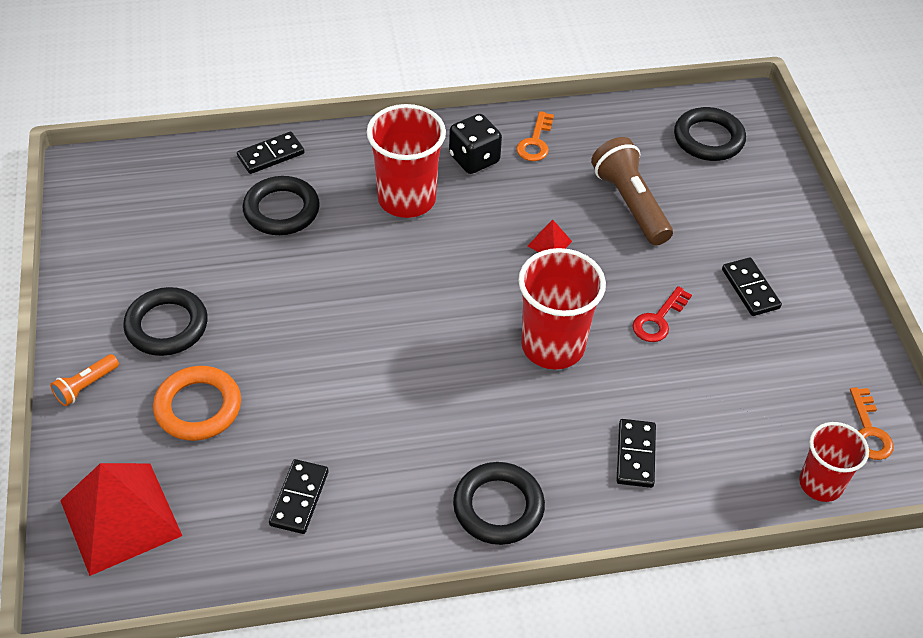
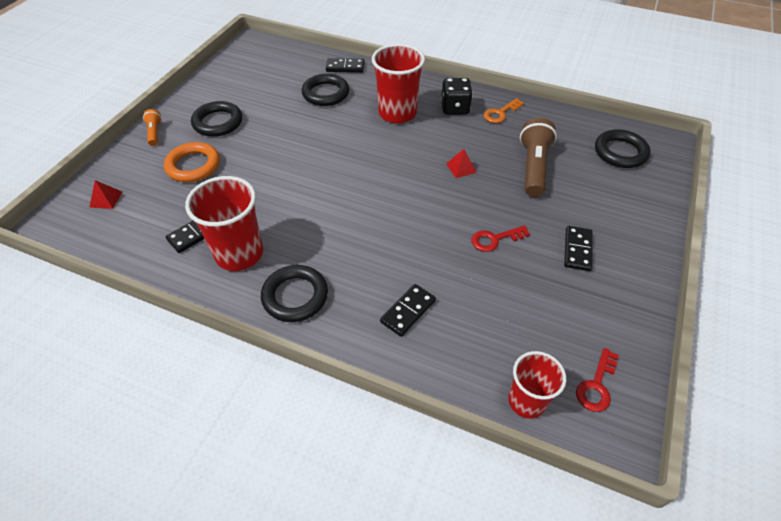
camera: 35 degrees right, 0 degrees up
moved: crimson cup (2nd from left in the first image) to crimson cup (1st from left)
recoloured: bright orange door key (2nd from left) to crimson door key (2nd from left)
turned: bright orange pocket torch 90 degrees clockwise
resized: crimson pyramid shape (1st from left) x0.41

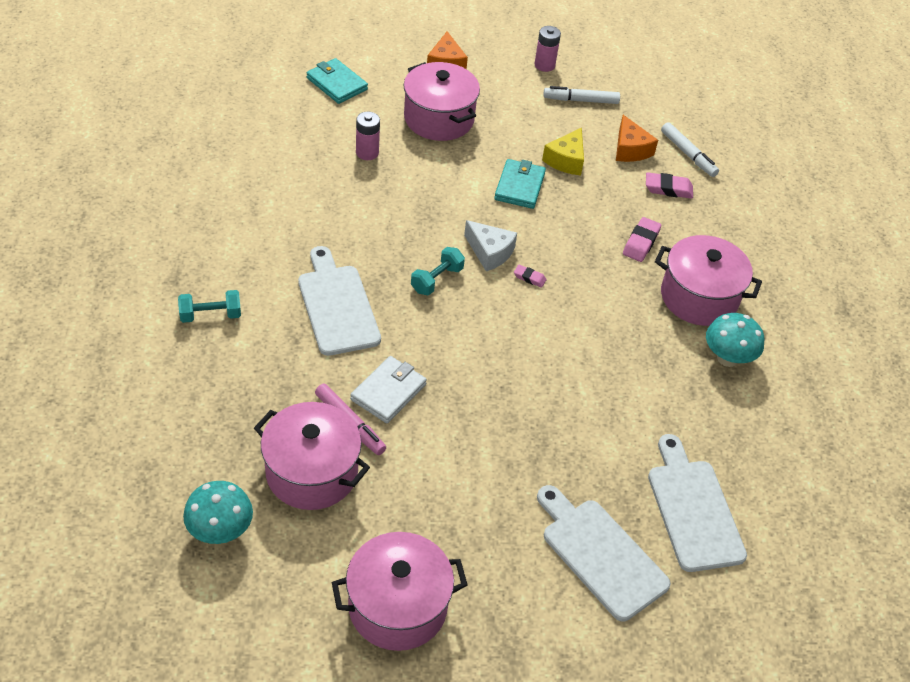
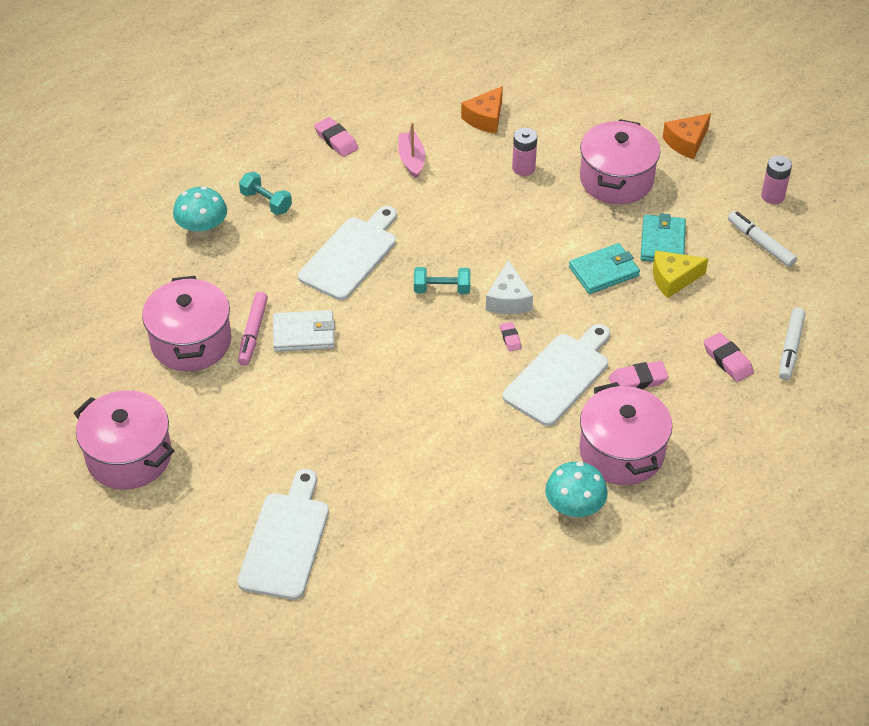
camera: 55 degrees right, 0 degrees up
added: pink eraser (1st from left); pink toy boat
moved: aqua toadstool (1st from left); aqua card wallet (1st from left in the first image) to aqua card wallet (2nd from left); bright orange cheese wedge (2nd from left in the first image) to bright orange cheese wedge (1st from left); pure white chopping board (3rd from left)

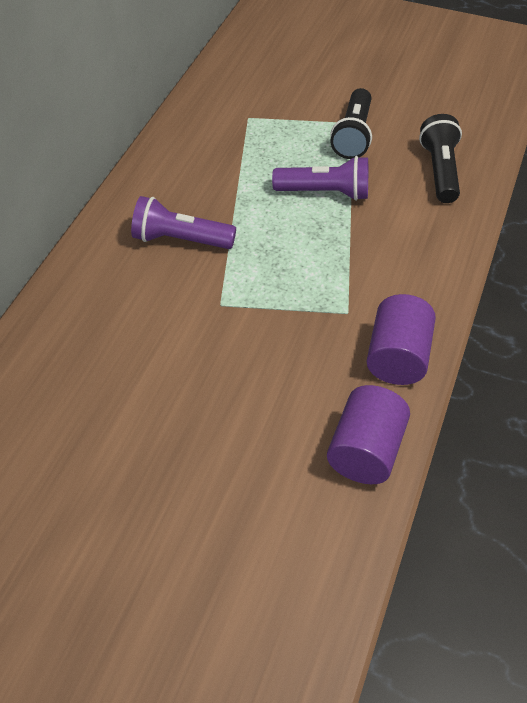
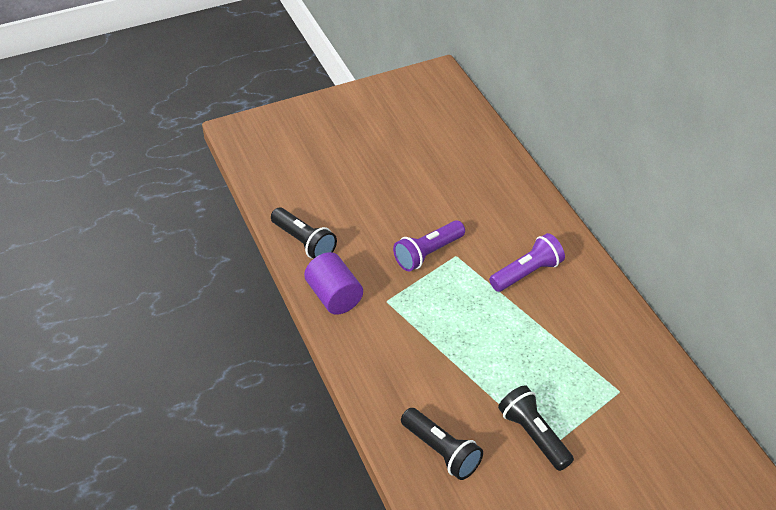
camera: 135 degrees right, 5 degrees down
moved: violet pocket torch (2nd from left in the first image) to violet pocket torch (1st from left)
replaced: violet cylinder (1st from left) to ebony pocket torch (1st from left)

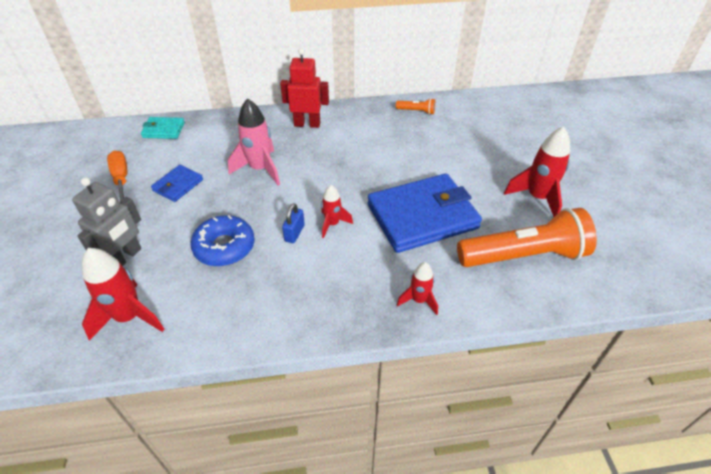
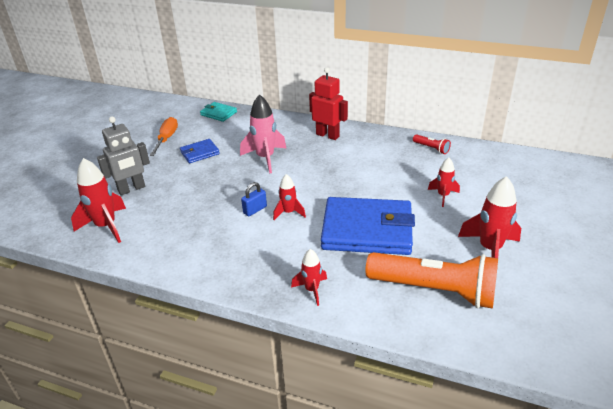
camera: 30 degrees right, 10 degrees down
removed: blue doughnut
added: crimson toy rocket (4th from left)
recoloured: bright orange pocket torch (1st from left) to crimson pocket torch

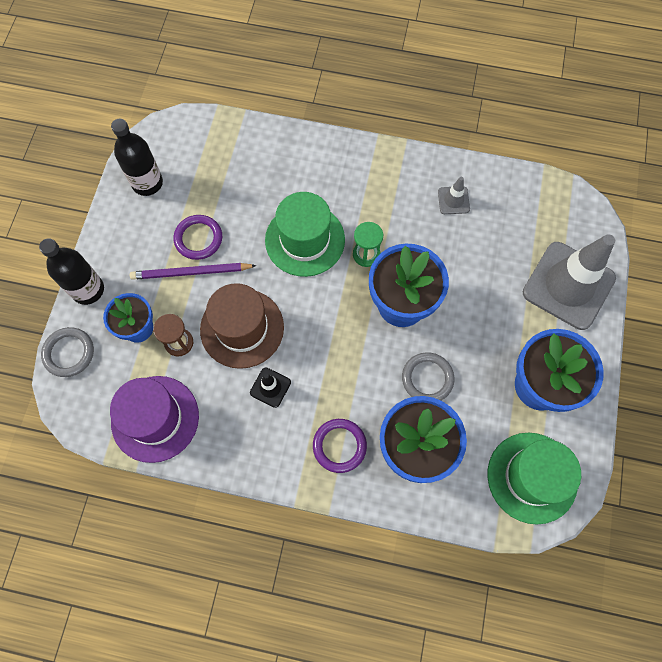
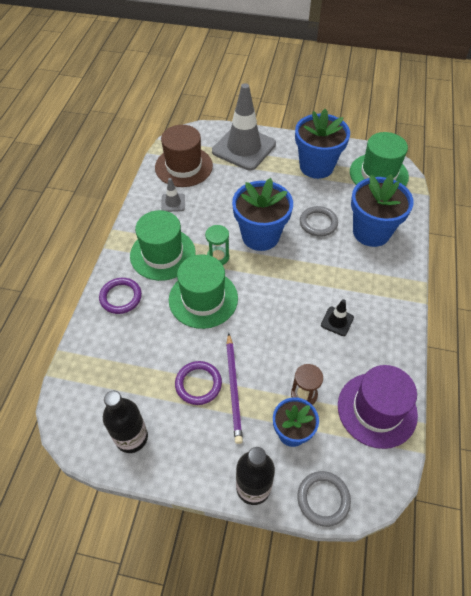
camera: 90 degrees left, 15 degrees down
added: leaf-green hat (1st from left)
moved: dark brown hat; violet torus (2nd from left in the first image) to violet torus (1st from left)

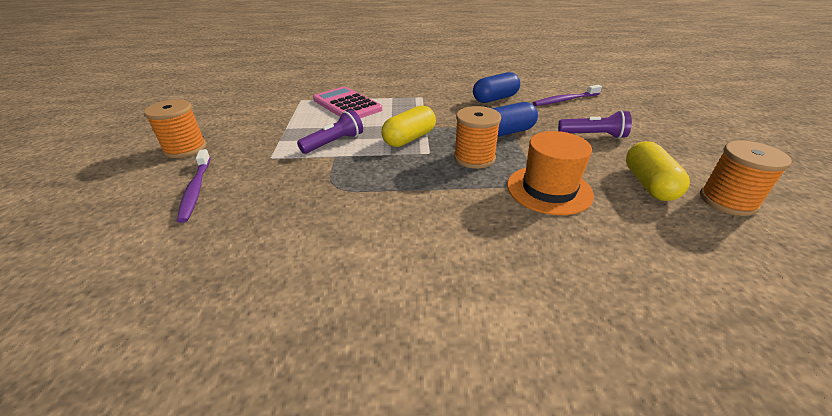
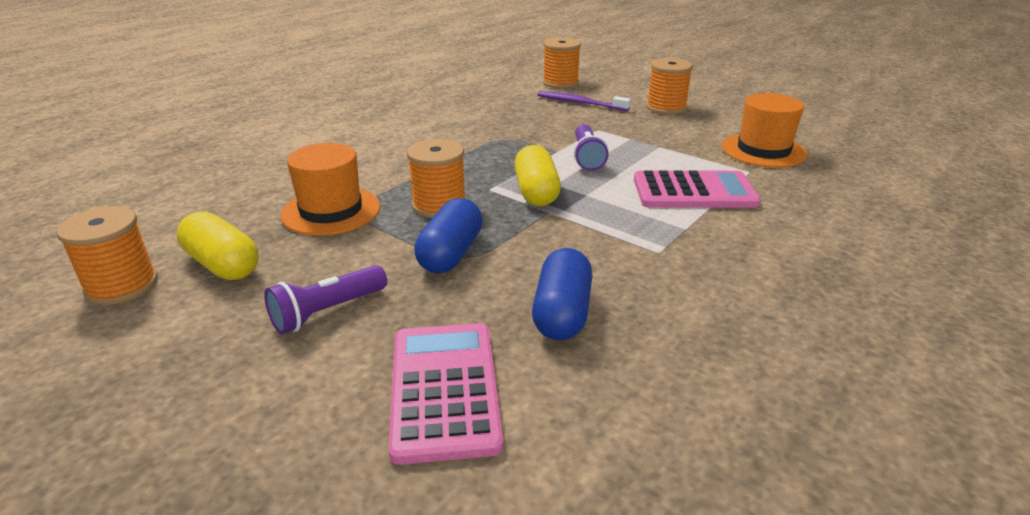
camera: 130 degrees right, 5 degrees down
added: bright orange bobbin (3rd from left); bright orange hat (2nd from left)
replaced: violet toothbrush (2nd from left) to pink pocket calculator (1st from left)

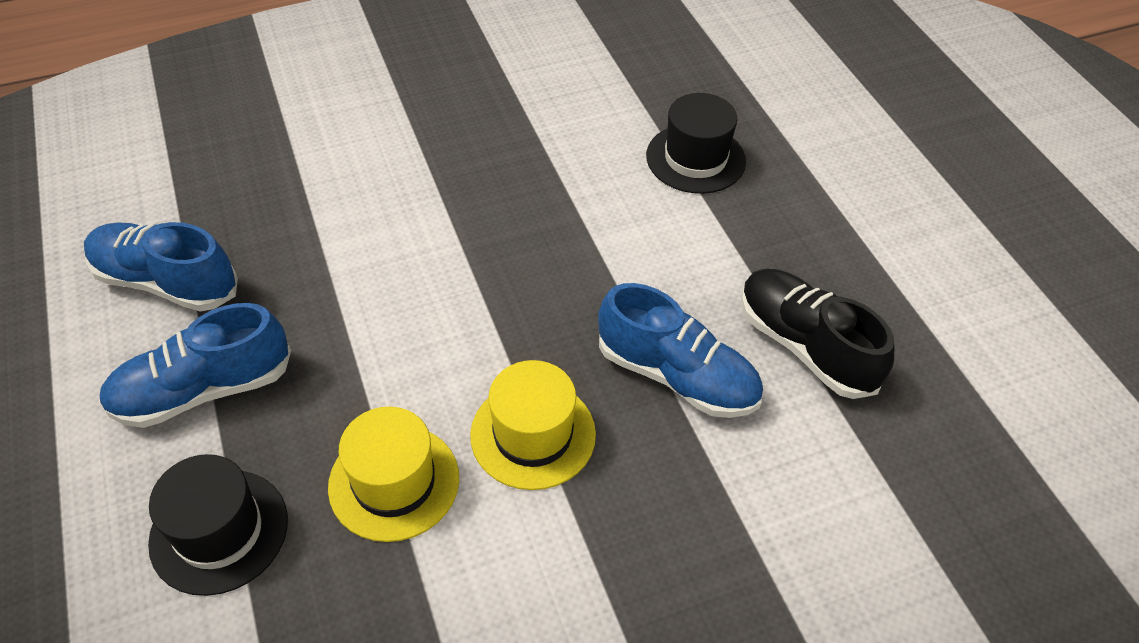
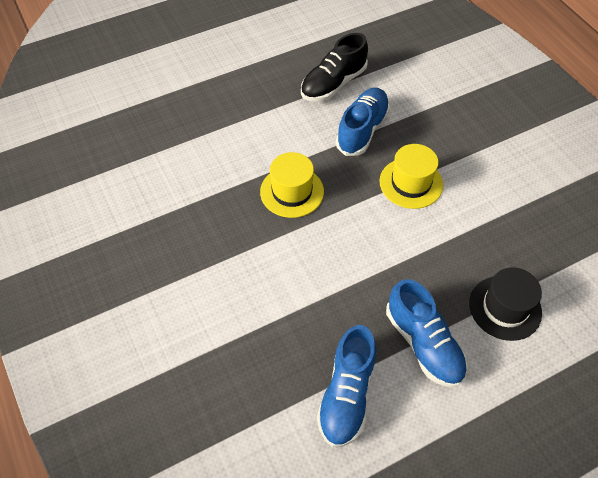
camera: 95 degrees left, 5 degrees up
removed: ebony hat (2nd from left)
moved: yellow hat (1st from left)

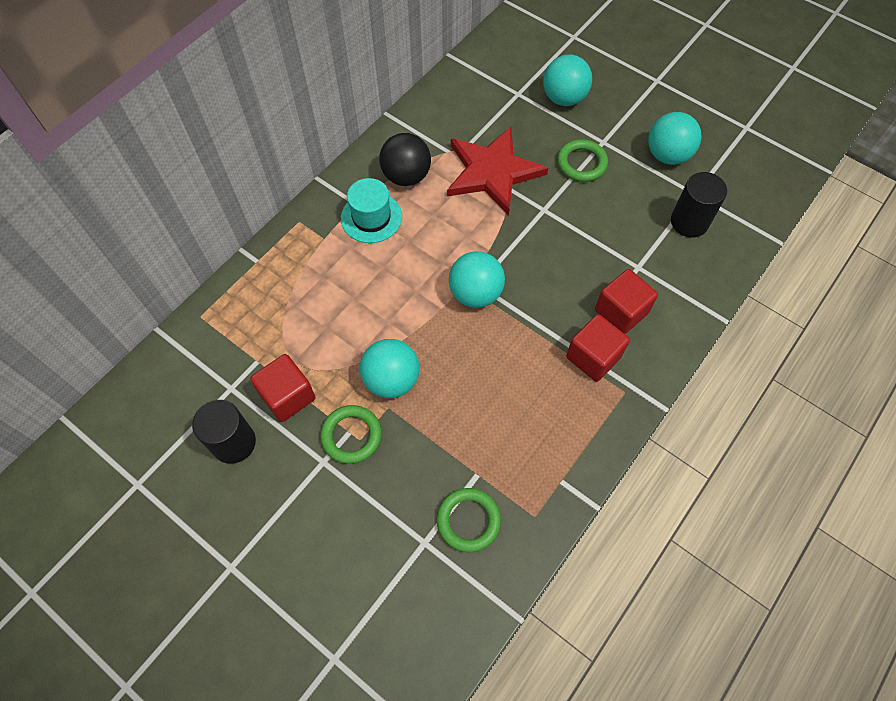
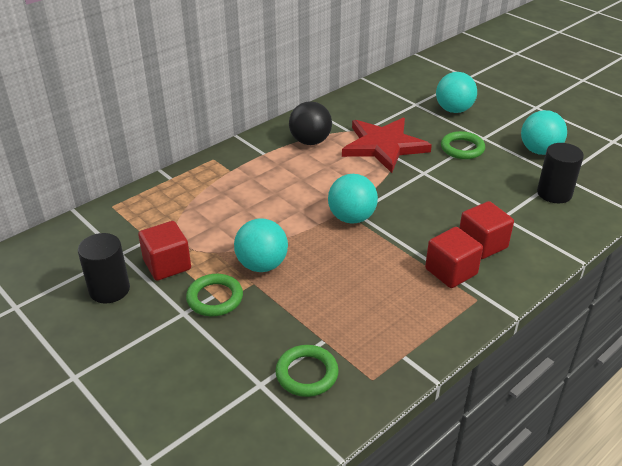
camera: 10 degrees right, 25 degrees down
removed: aqua hat

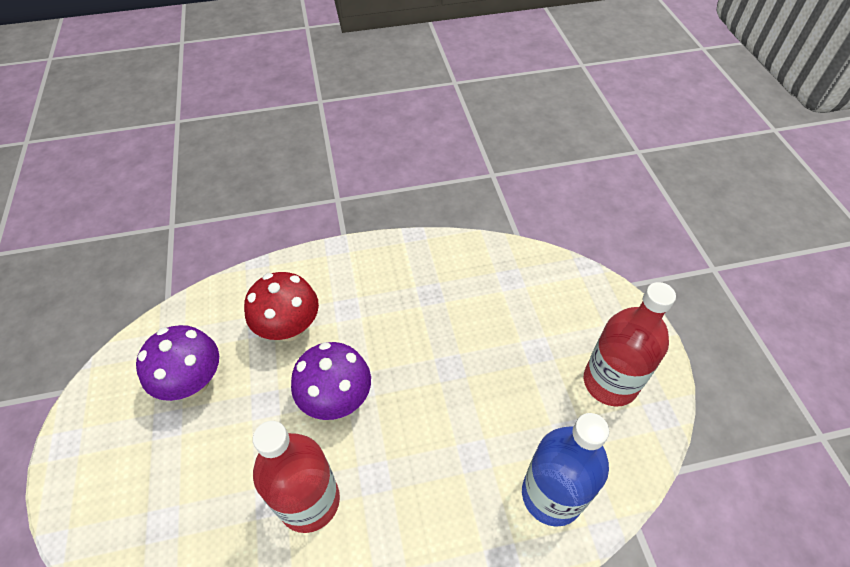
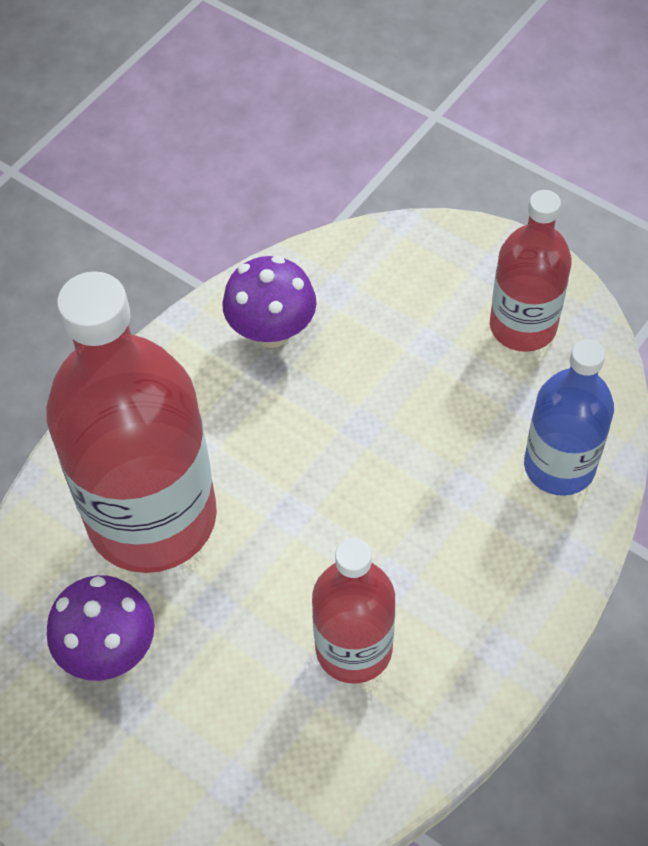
camera: 40 degrees left, 5 degrees up
moved: violet toadstool (2nd from left)
replaced: crimson toadstool to crimson drink bottle (1st from left)

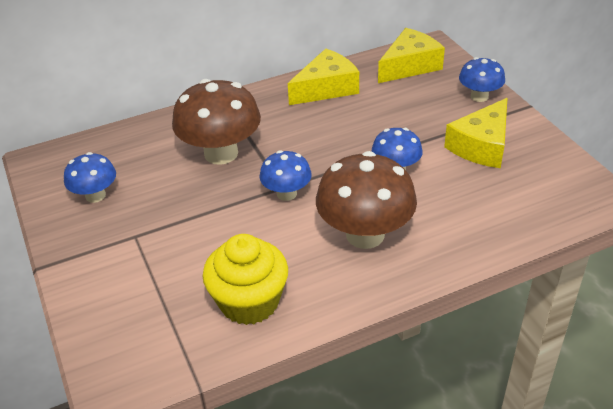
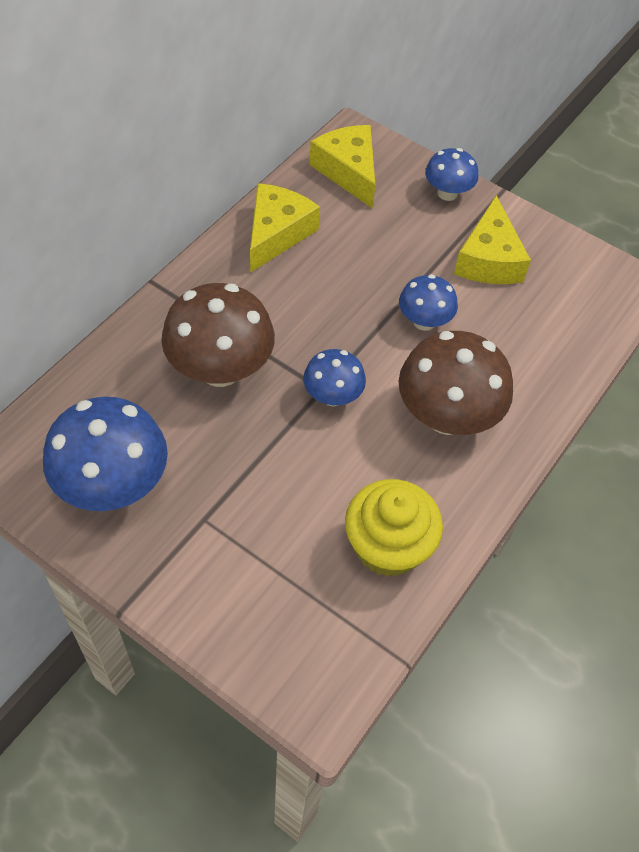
camera: 35 degrees left, 15 degrees up
turned: yellow cheese wedge (2nd from left) 45 degrees counterclockwise
resized: blue toadstool (1st from left) x1.78

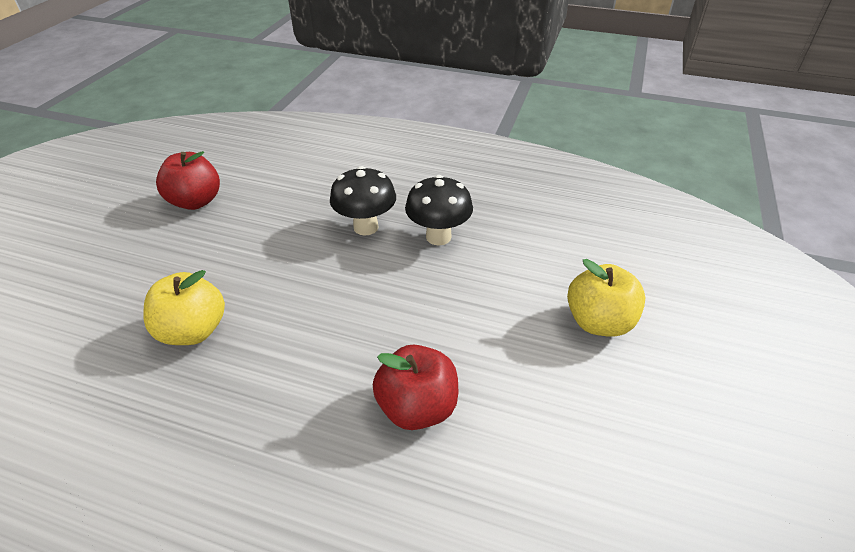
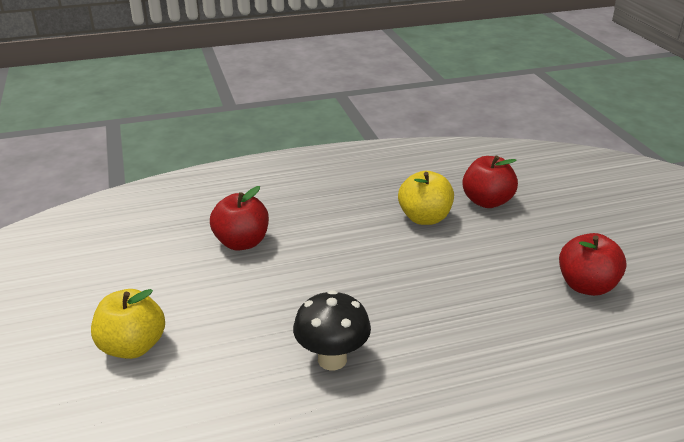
camera: 145 degrees right, 10 degrees down
removed: ebony toadstool (1st from left)
added: crimson toy apple (2nd from left)

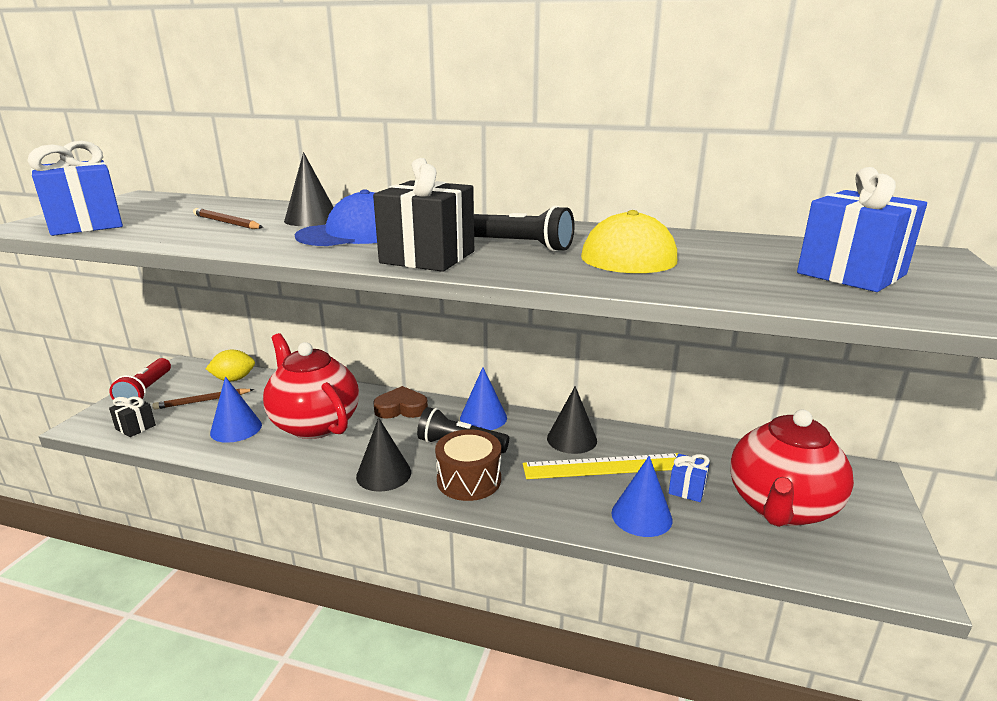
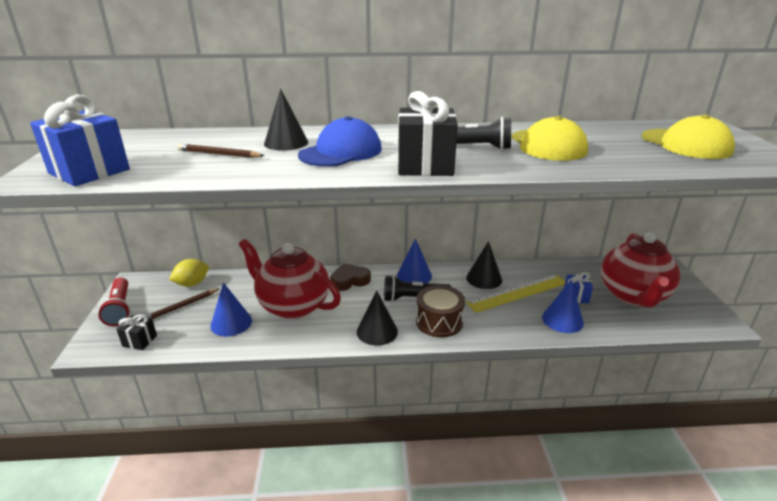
camera: 20 degrees left, 5 degrees up
replaced: blue wrapped gift (3rd from left) to yellow cap (2nd from left)

